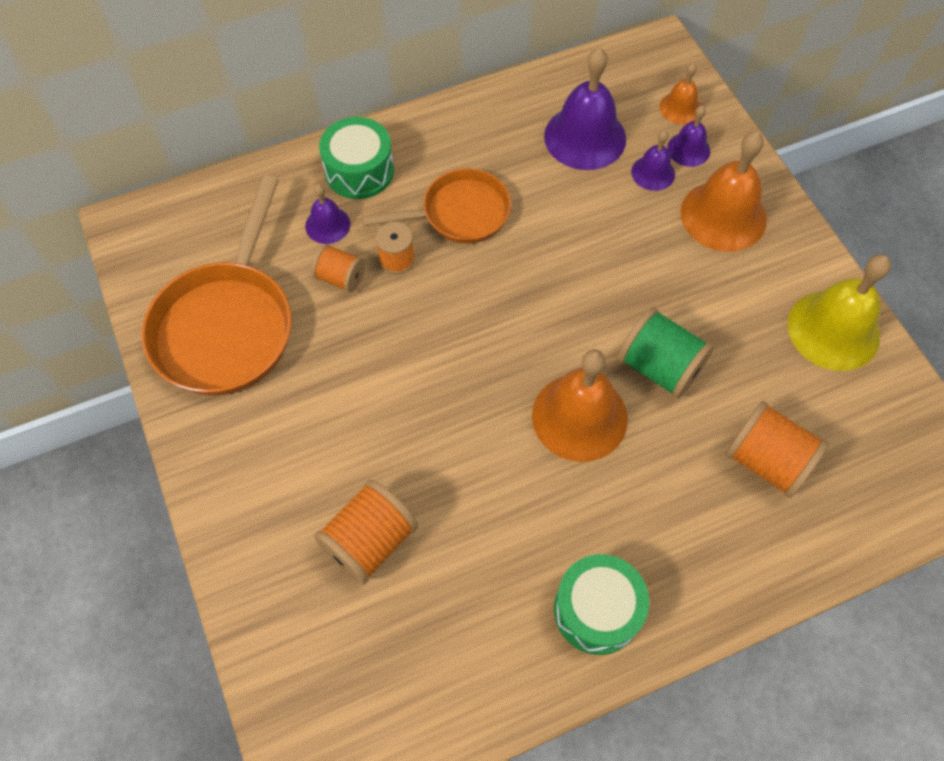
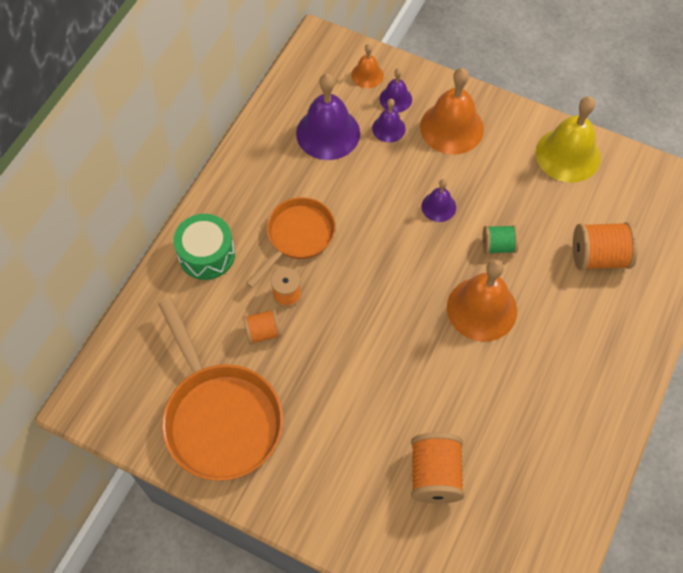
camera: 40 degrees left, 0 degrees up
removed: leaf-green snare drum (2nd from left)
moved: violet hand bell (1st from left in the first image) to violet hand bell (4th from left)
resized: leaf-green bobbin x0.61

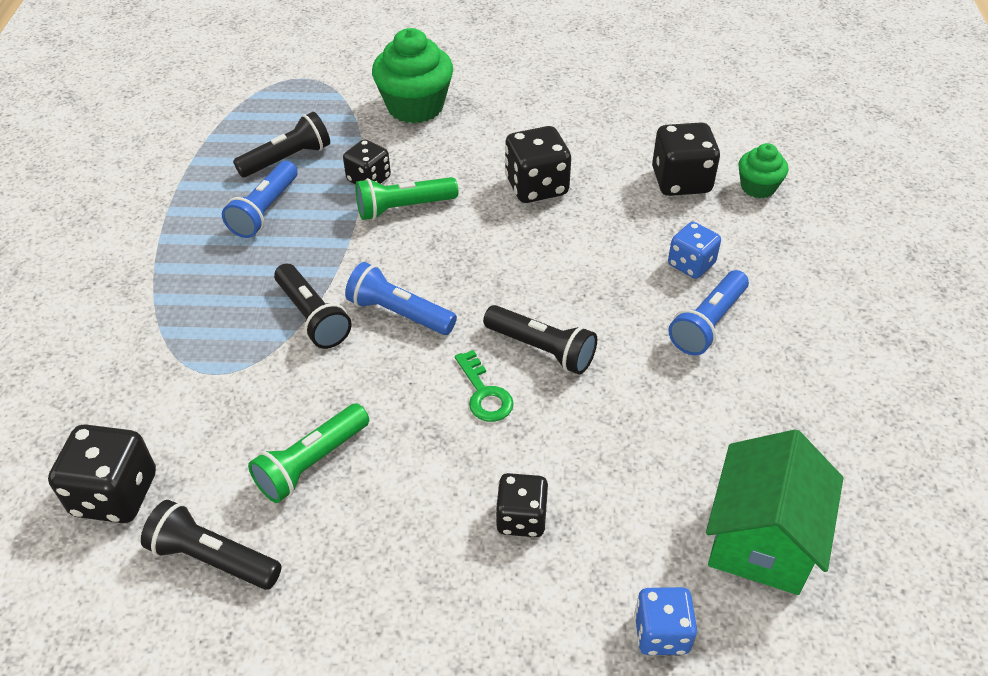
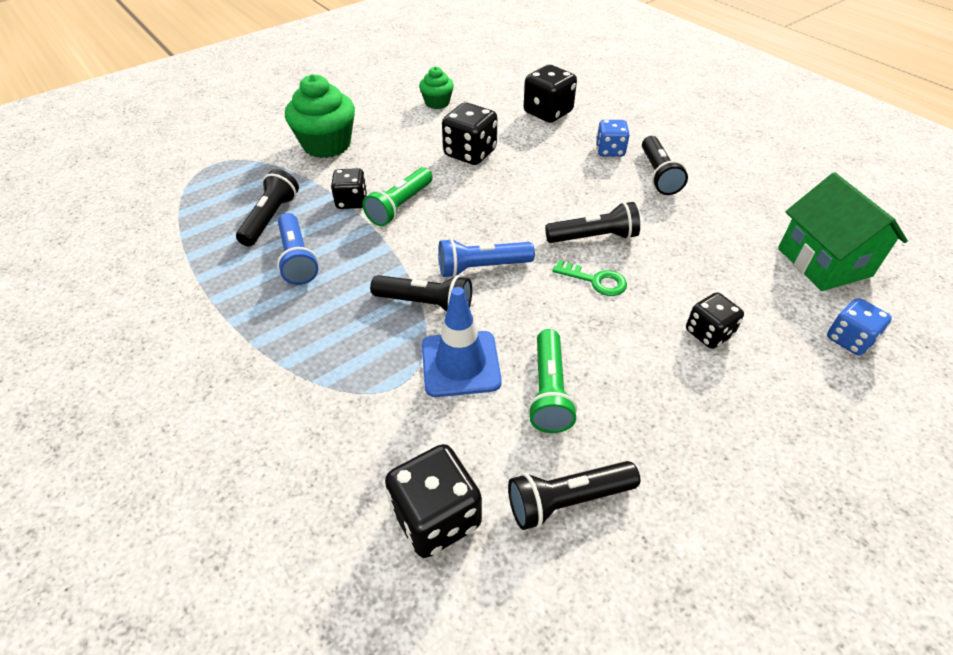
camera: 40 degrees left, 0 degrees up
added: blue road cone
moved: leaf-green cupcake (2nd from left)
recoloured: blue pocket torch (3rd from left) to ebony pocket torch (5th from left)

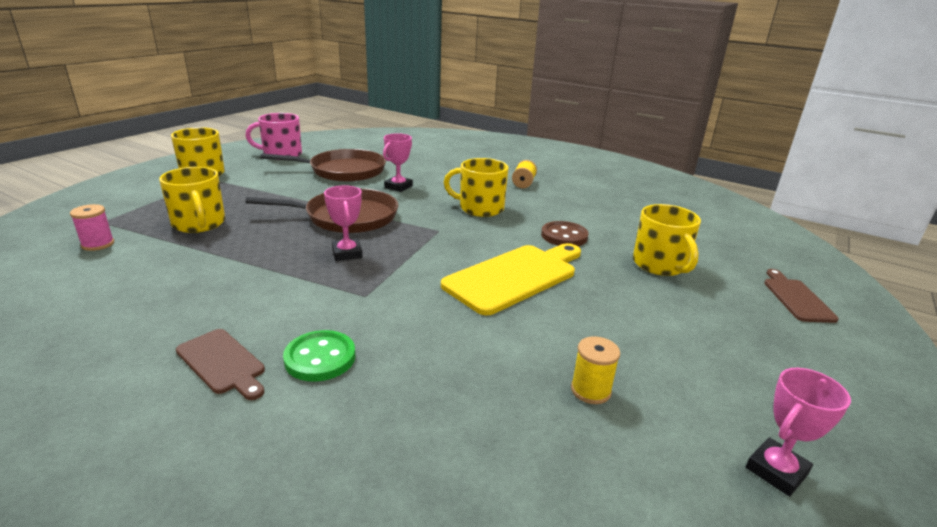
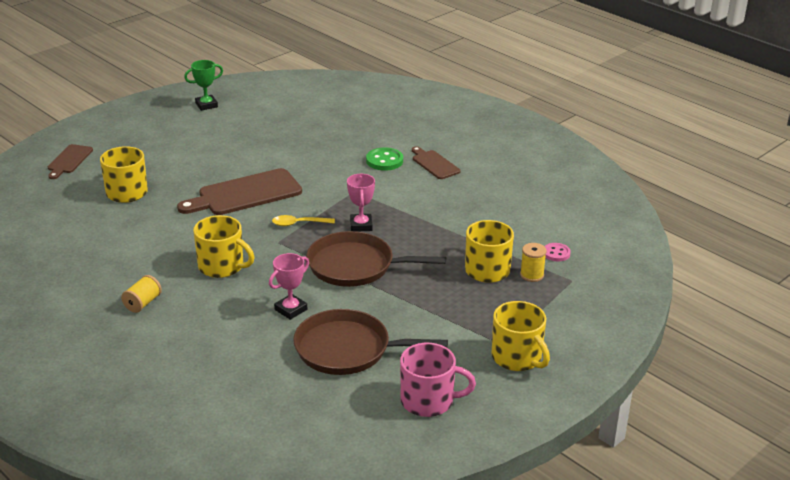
camera: 165 degrees left, 5 degrees up
removed: dark brown button
added: yellow tablespoon
moved: yellow bobbin (2nd from left)
replaced: pink bobbin to pink button
recoloured: yellow chopping board to dark brown chopping board (2nd from left); pink prize cup (3rd from left) to leaf-green prize cup

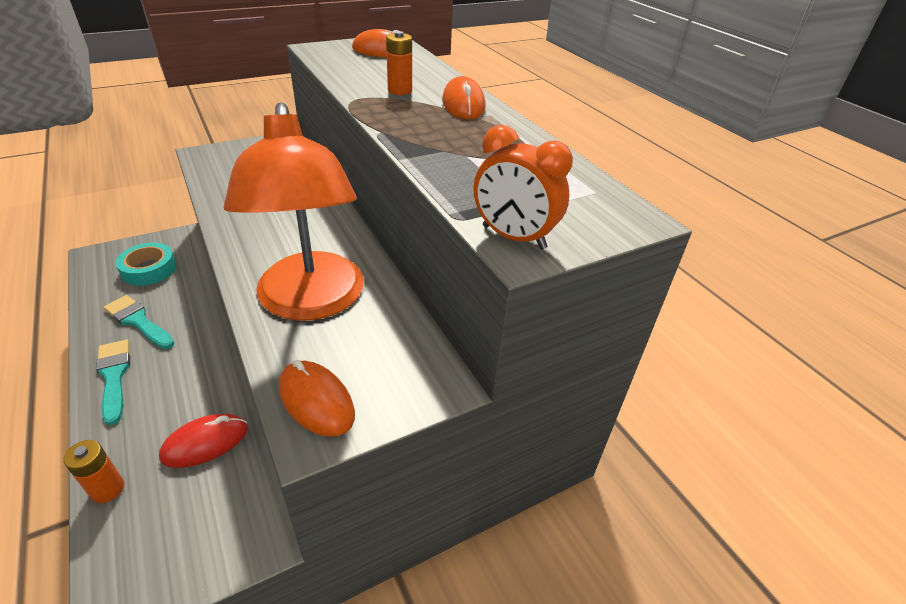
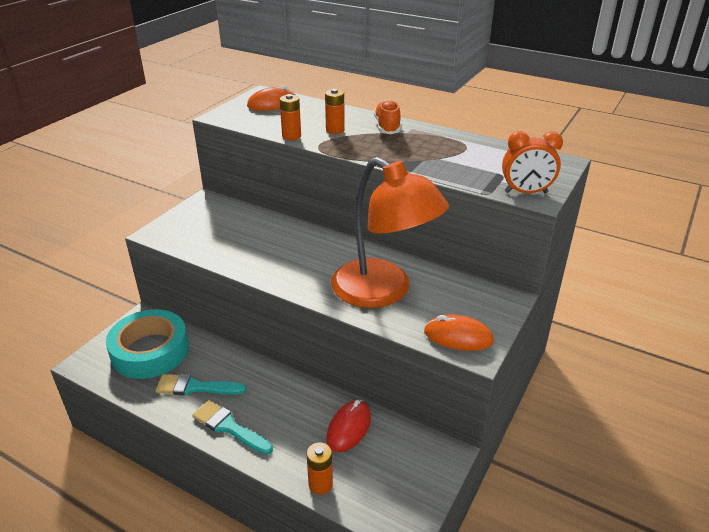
camera: 30 degrees left, 5 degrees down
added: bright orange power cell (1st from left)
replaced: bright orange computer mouse (3rd from left) to bright orange lace-up shoe
resized: aqua sticky tape x1.58

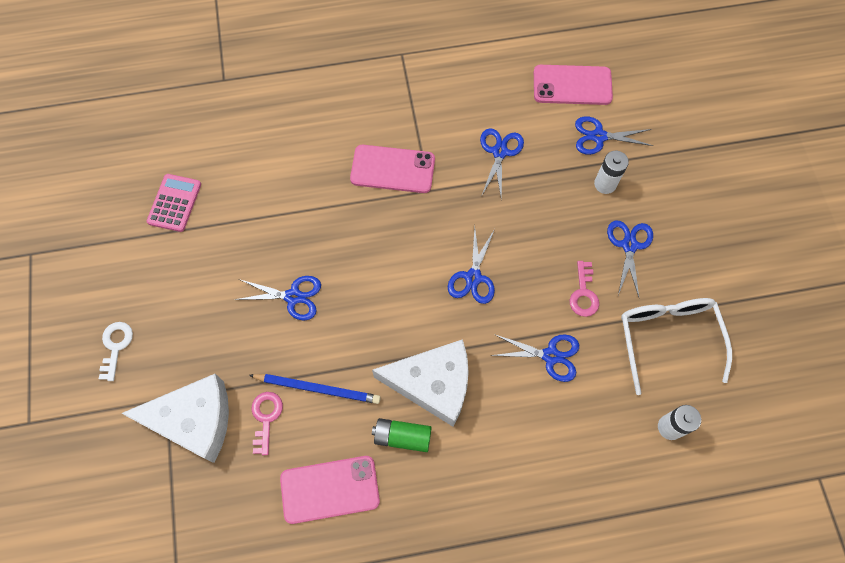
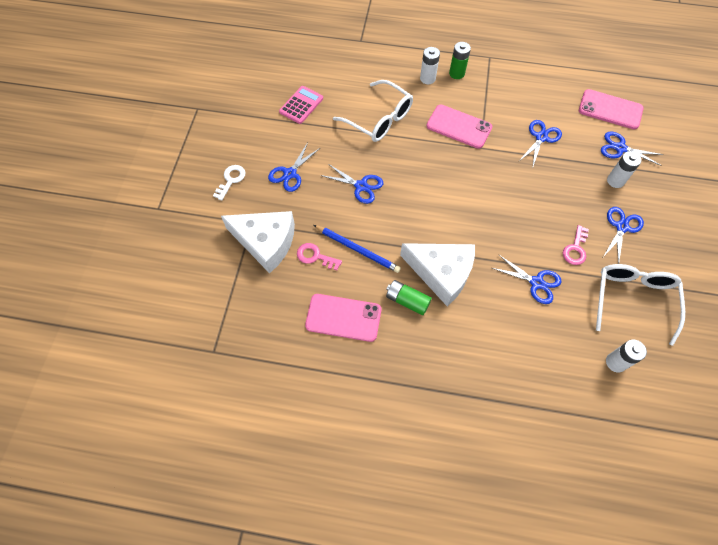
camera: 20 degrees right, 5 degrees down
added: pure white eyeglasses (1st from left); pure white power cell (1st from left); leaf-green power cell (2nd from left)
moved: blue scissors (2nd from left in the first image) to blue scissors (1st from left)
turned: pink door key (1st from left) 90 degrees counterclockwise

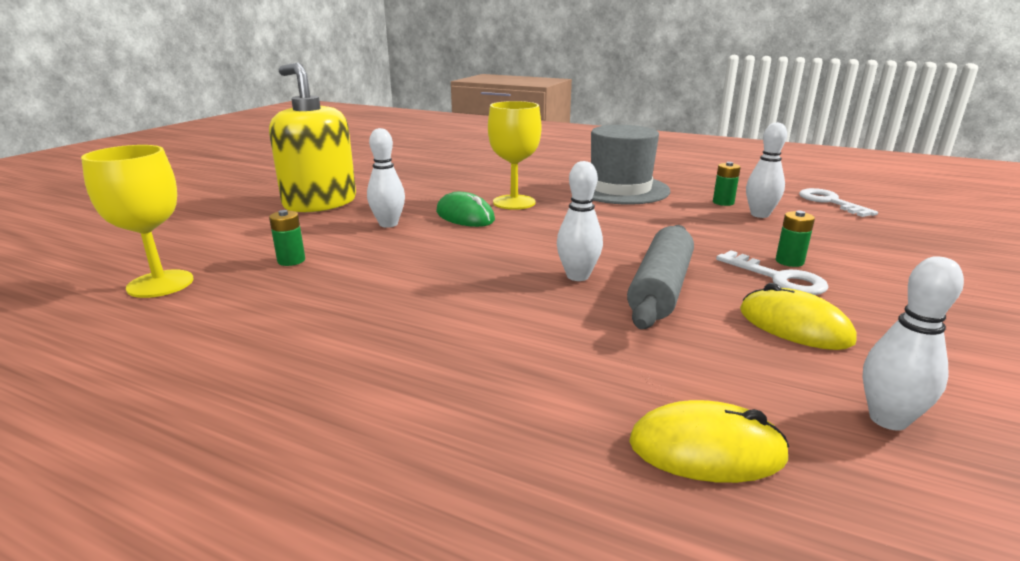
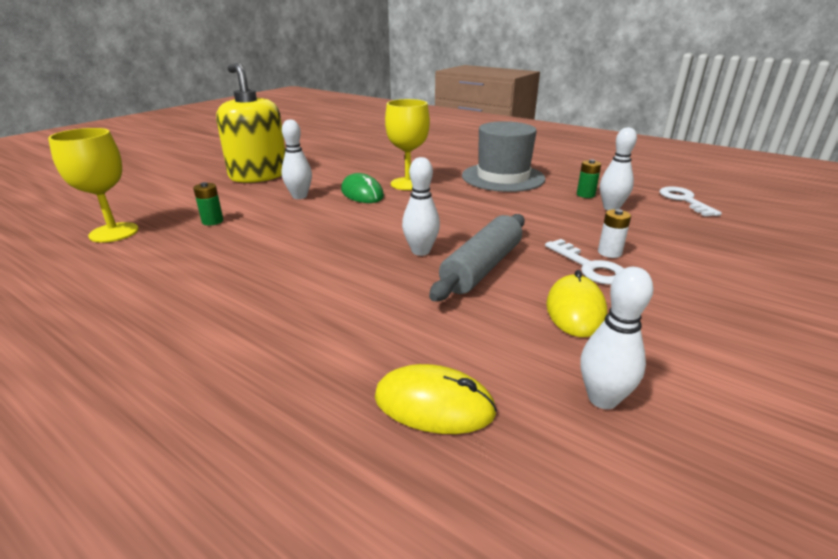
camera: 10 degrees right, 5 degrees up
recoloured: leaf-green power cell (3rd from left) to pure white power cell
turned: yellow computer mouse (2nd from left) 45 degrees clockwise

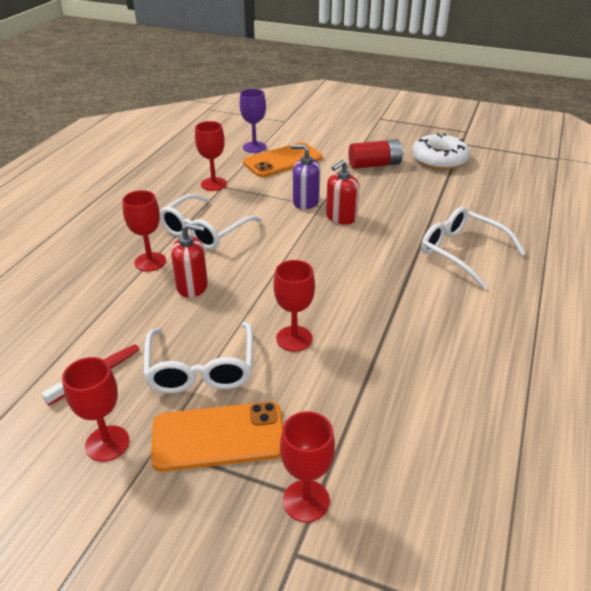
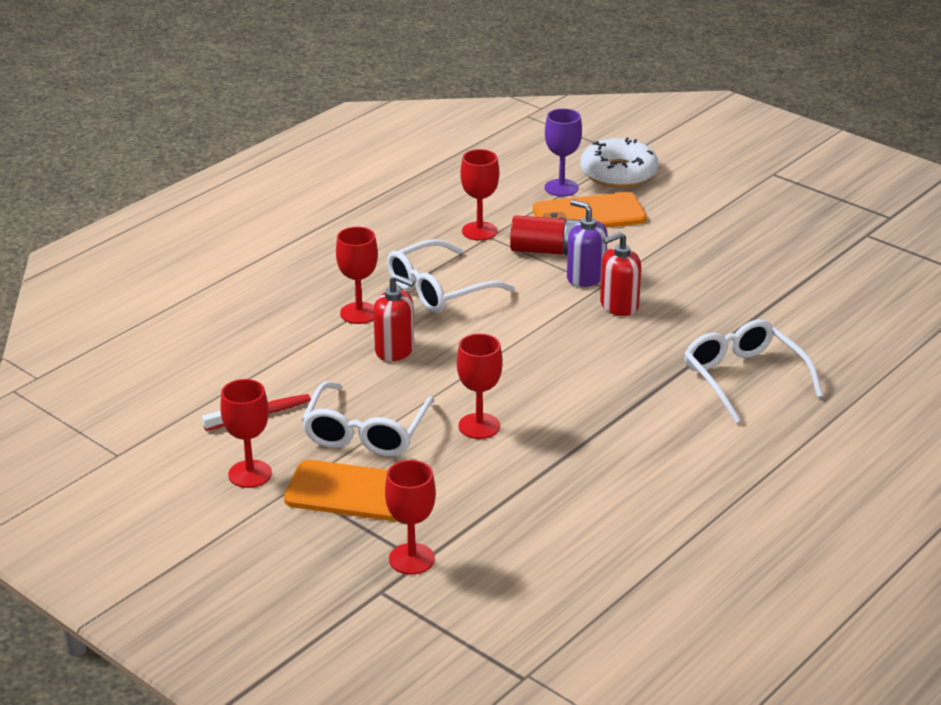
camera: 20 degrees right, 5 degrees down
moved: crimson power cell; pure white doughnut

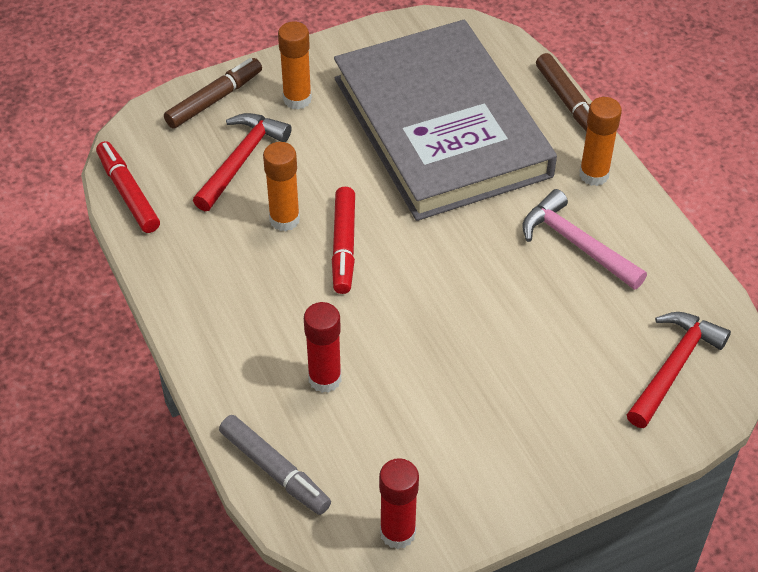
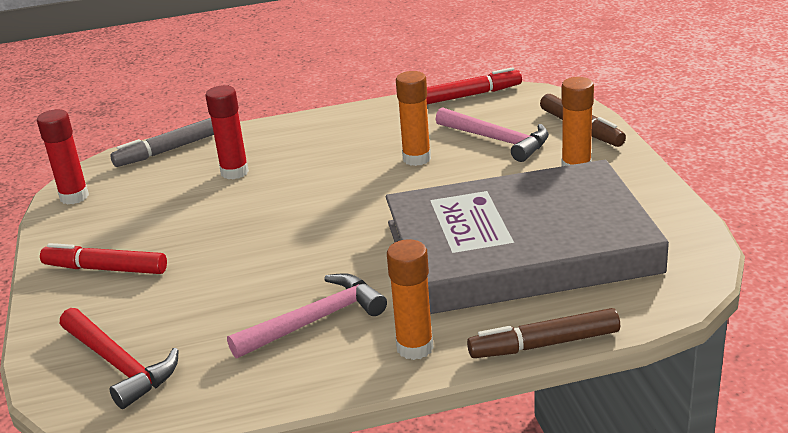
camera: 105 degrees right, 20 degrees down
moved: crimson marker pen (2nd from left in the first image) to crimson marker pen (1st from left)
recoloured: crimson hammer (1st from left) to pink hammer (2nd from left)

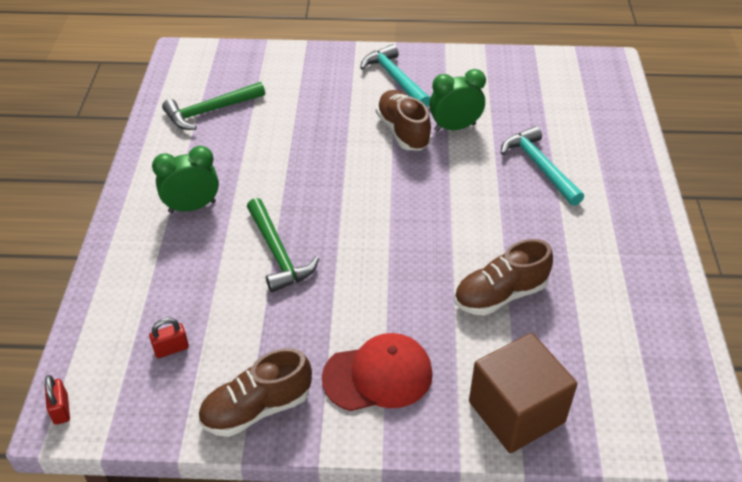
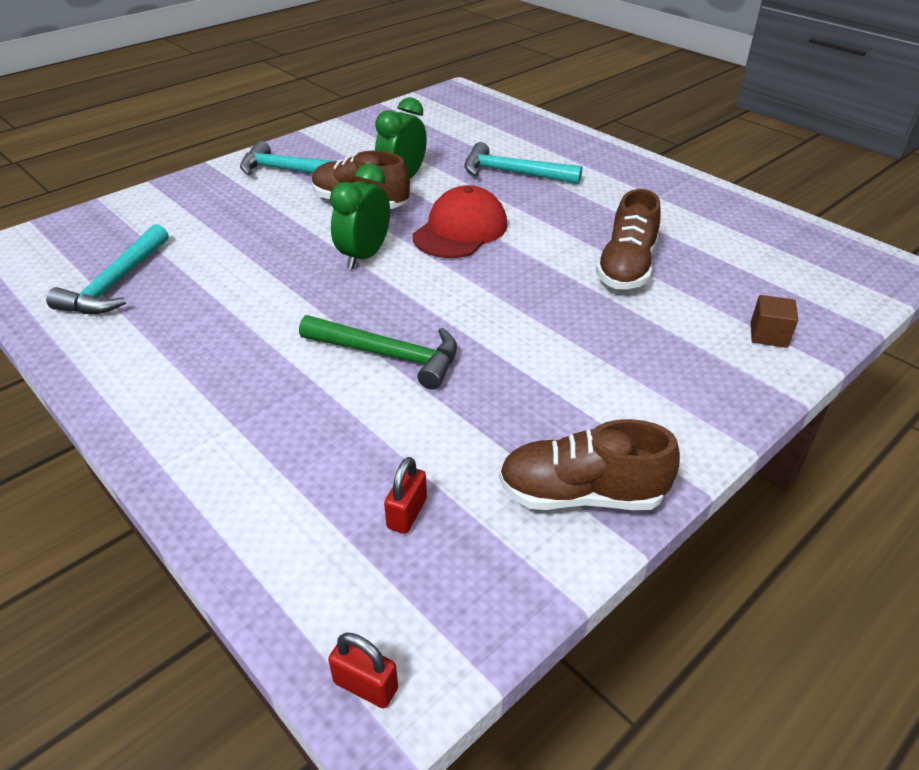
camera: 45 degrees left, 5 degrees down
moved: leaf-green alarm clock (1st from left); crimson cap
recoloured: leaf-green hammer (1st from left) to aqua hammer (1st from left)
turned: dark brown lace-up shoe (1st from left in the first image) 75 degrees clockwise
resized: dark brown cube x0.44

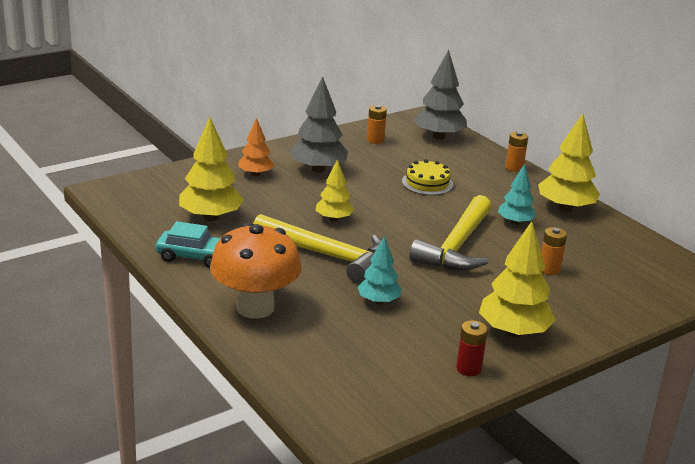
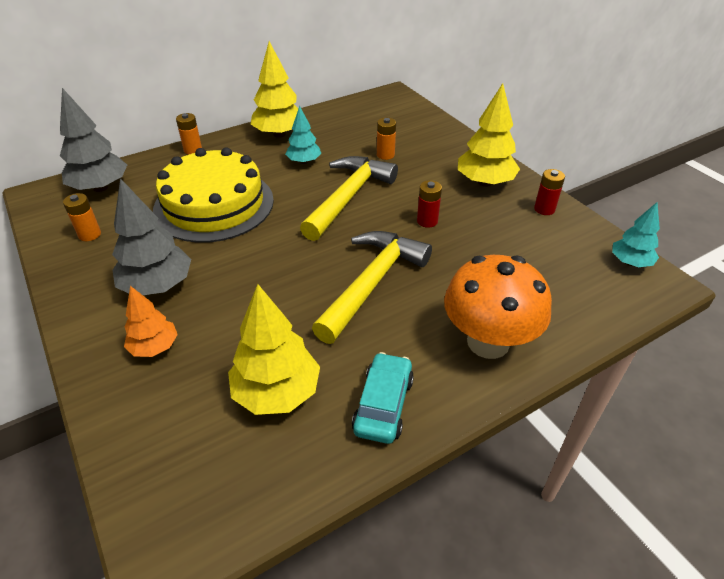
camera: 85 degrees left, 15 degrees up
removed: yellow fir tree (2nd from left)
added: crimson power cell (1st from left)
moved: aqua fir tree (1st from left in the first image) to aqua fir tree (2nd from left)
turned: yellow hammer (2nd from left in the first image) 90 degrees counterclockwise
resized: yellow cake x2.11

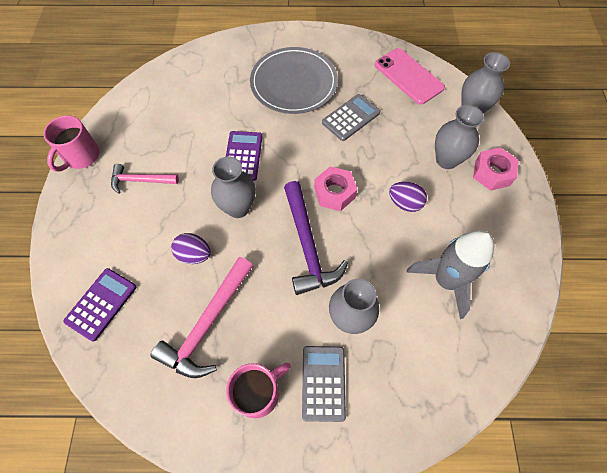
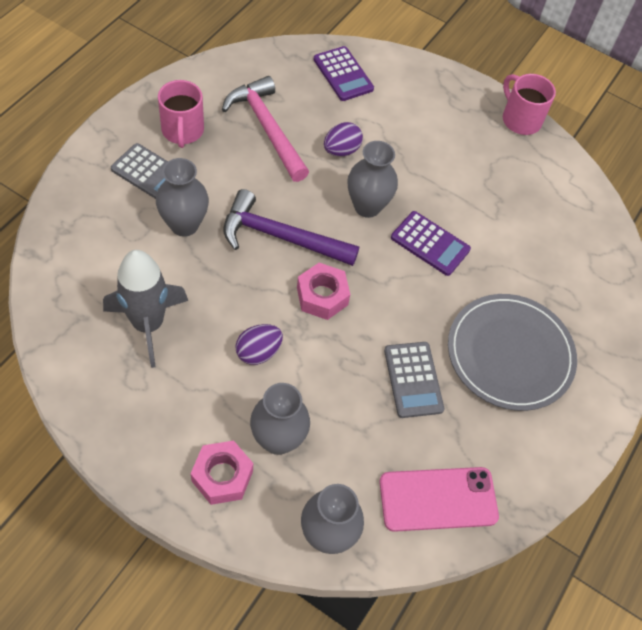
camera: 115 degrees right, 5 degrees down
removed: pink hammer (1st from left)

